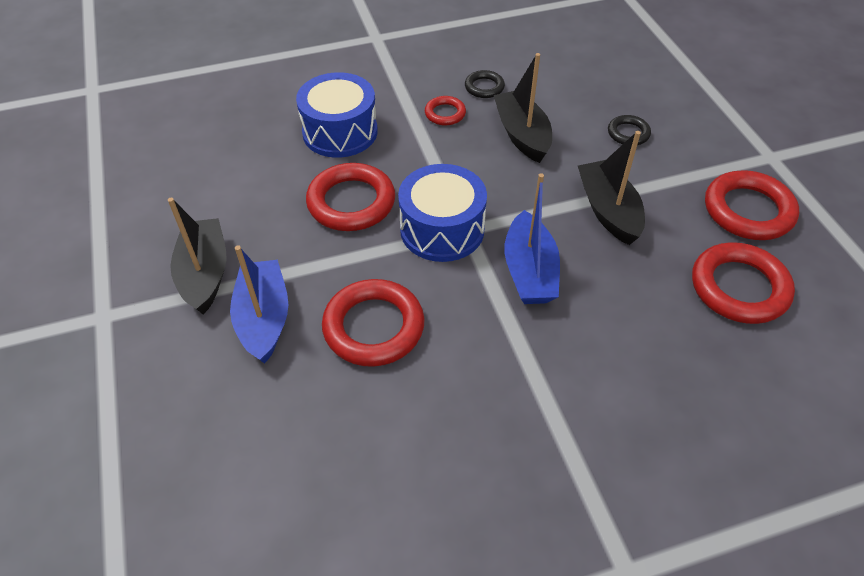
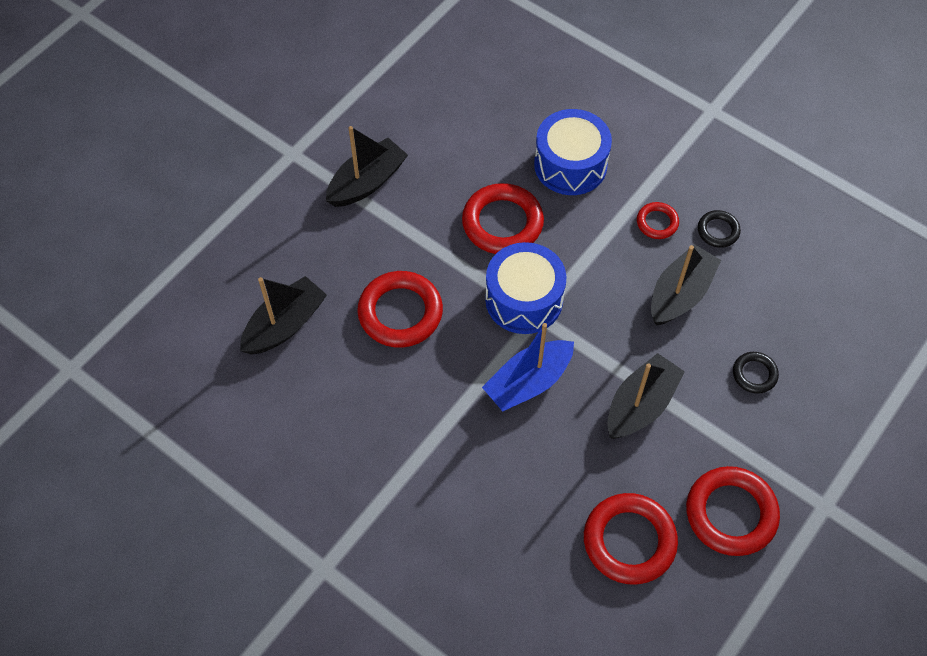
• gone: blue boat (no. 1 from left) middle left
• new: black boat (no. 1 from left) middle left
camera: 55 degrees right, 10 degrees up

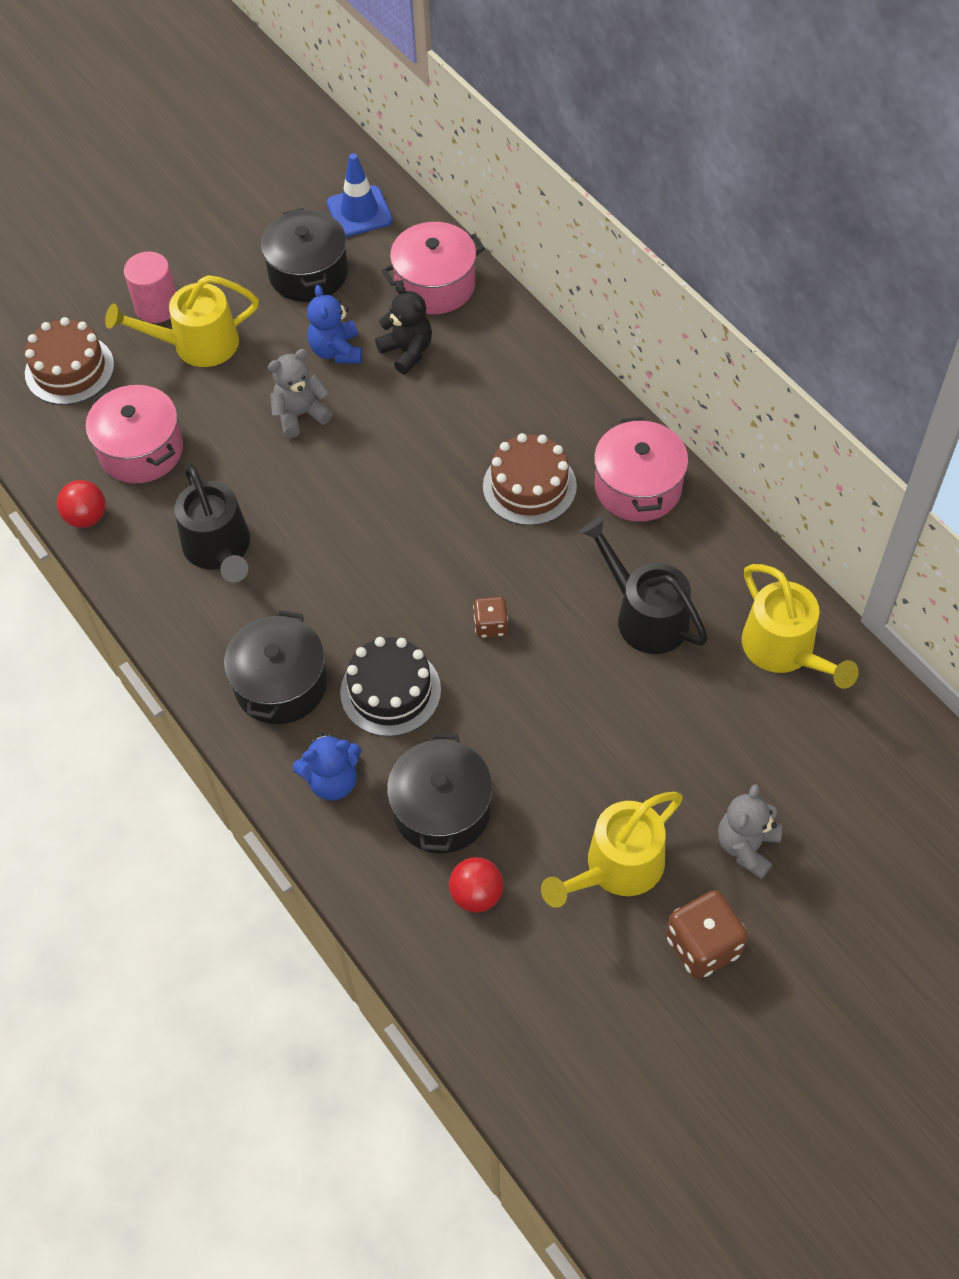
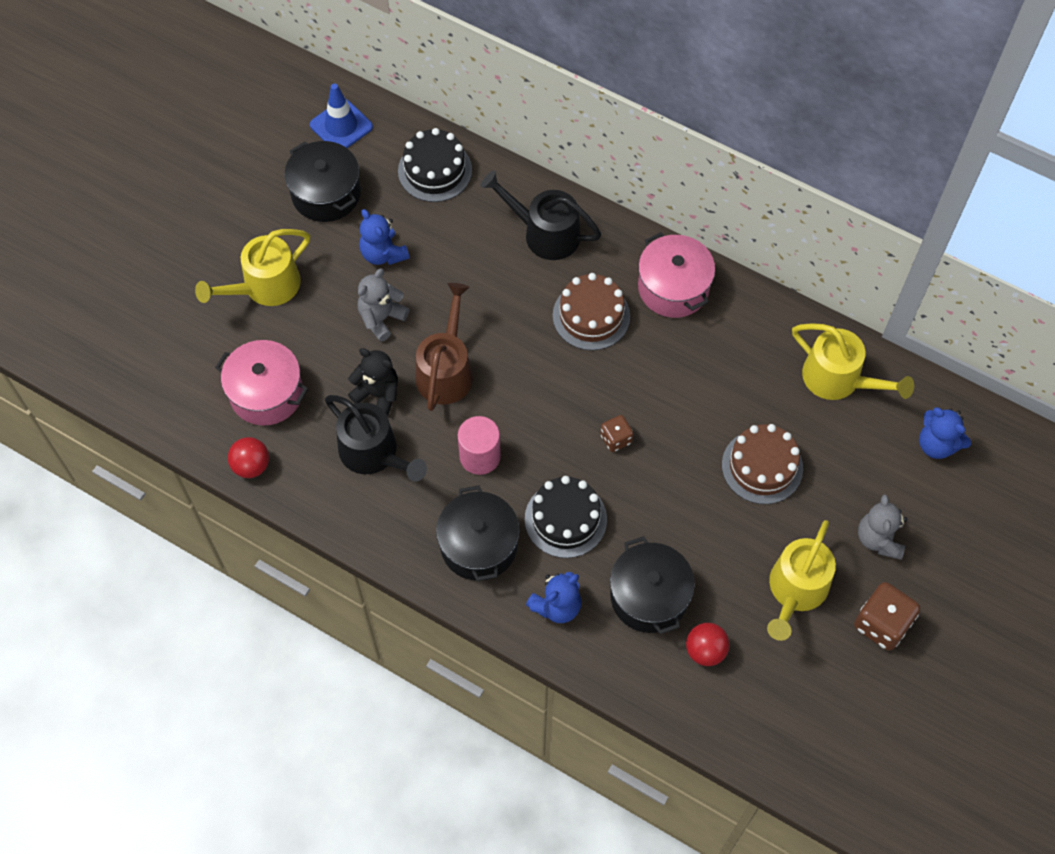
• shifted: brown cake (no. 1 from left in the first image) top left to brown cake (no. 2 from left) middle right
• shifted: pink cylinder top left to centre
• shifted: black teddy bear top centre to centre
• swapped: pink pot (no. 2 from left) top centre to black cake (no. 1 from left) top centre
• shifted: black watering can (no. 2 from left) middle right to top centre
• new: brown watering can centre
• new: blue teddy bear (no. 3 from left) middle right
camera: 25 degrees left, 5 degrees up

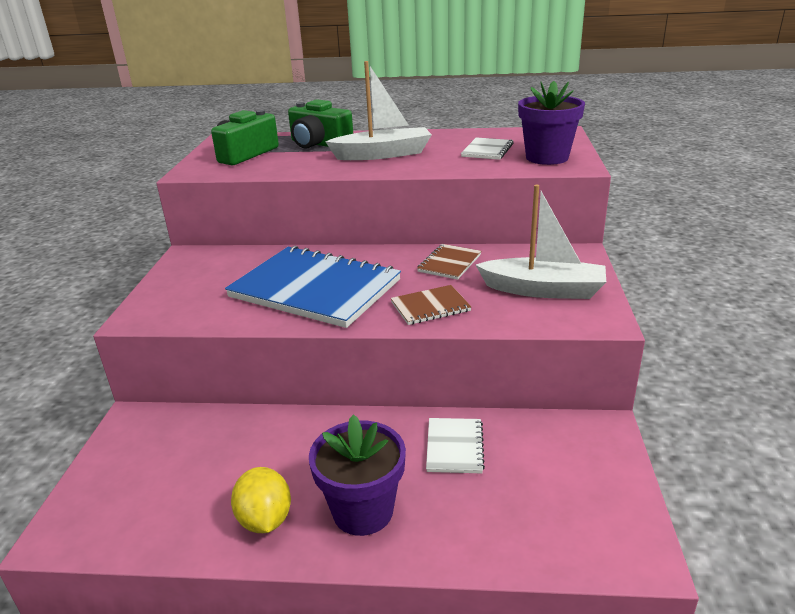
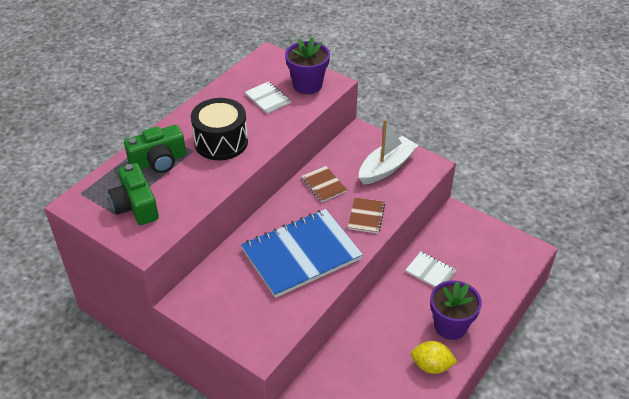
• swapped: white boat (no. 1 from left) top centre to black drum top centre
camera: 60 degrees left, 15 degrees up

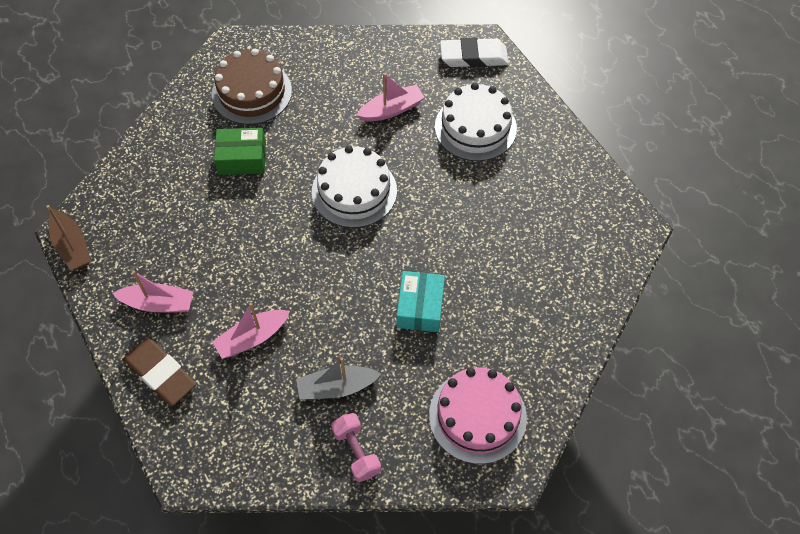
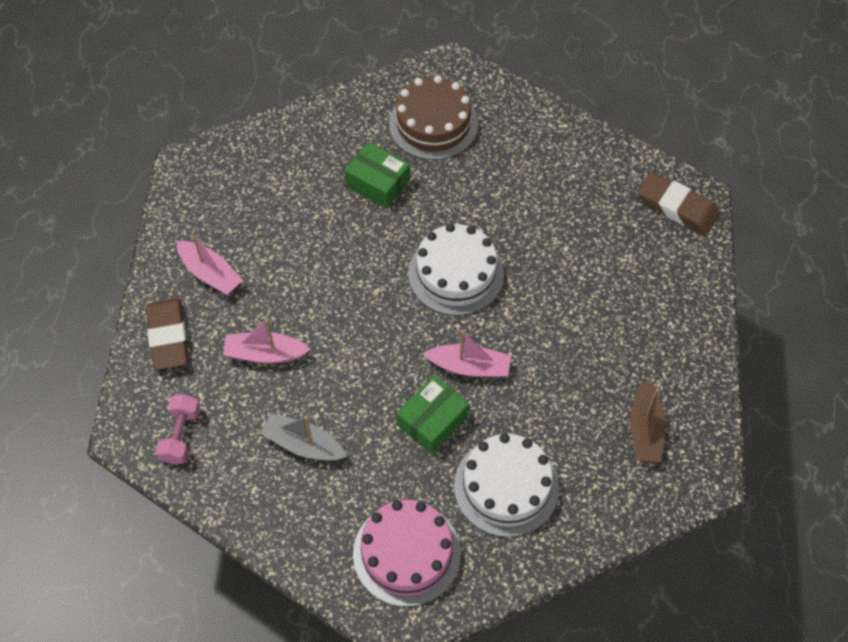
• shifted: brown boat middle left to middle right
• shifted: pink dumbbell bottom centre to bottom left
• shifted: pink boat (no. 3 from left) top centre to centre
• repainted: turquoise box centre to green box (no. 2 from left) centre
• shifted: white cake (no. 2 from left) top centre to bottom centre
• repainted: white eraser top centre to brown eraser (no. 2 from left) top right
camera: 35 degrees right, 0 degrees up

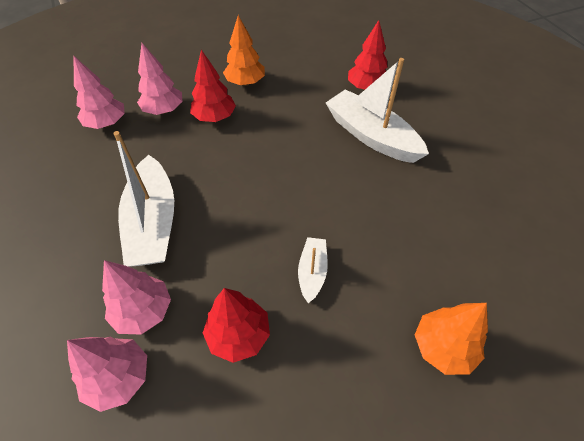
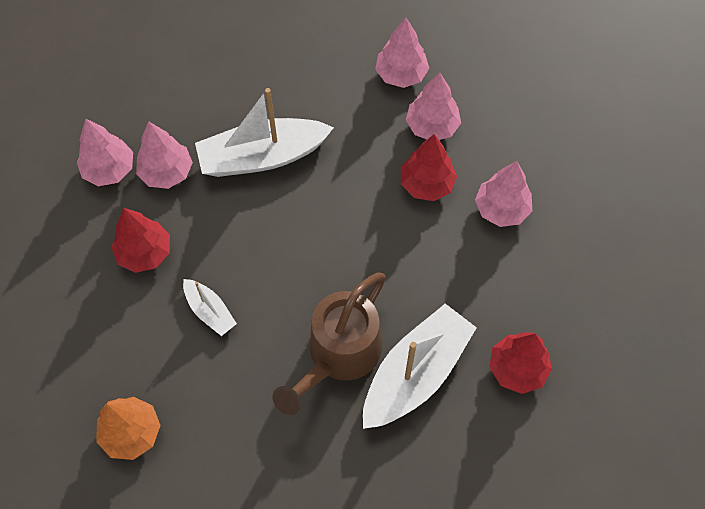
• repainted: orange tree (no. 1 from left) top centre to pink tree (no. 5 from left) middle right
• rotated: white boat (no. 2 from left in the first image) centre = middle left 45 degrees clockwise
• new: brown watering can bottom centre
camera: 85 degrees right, 10 degrees up

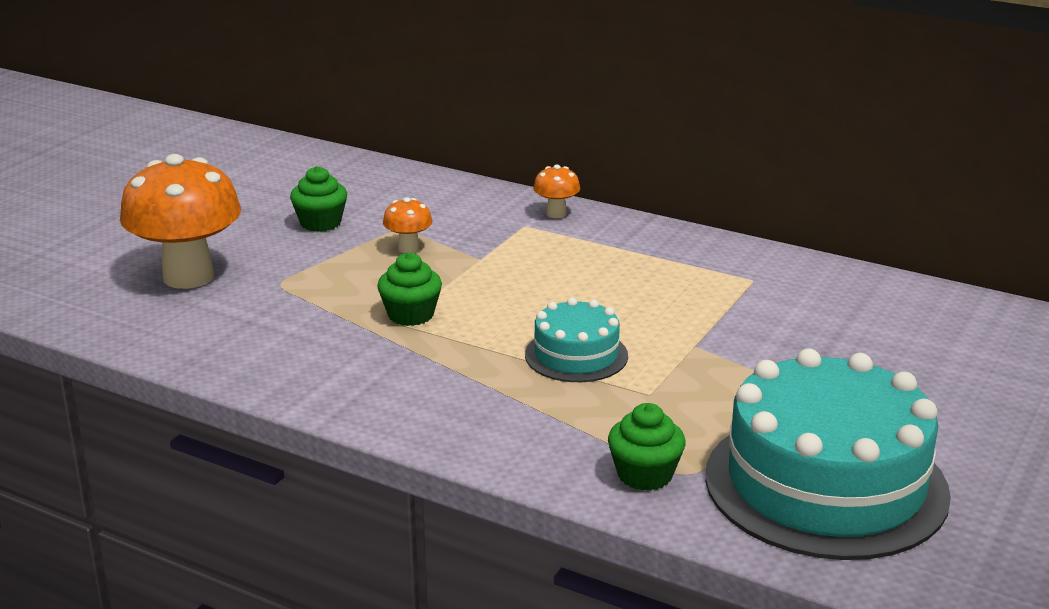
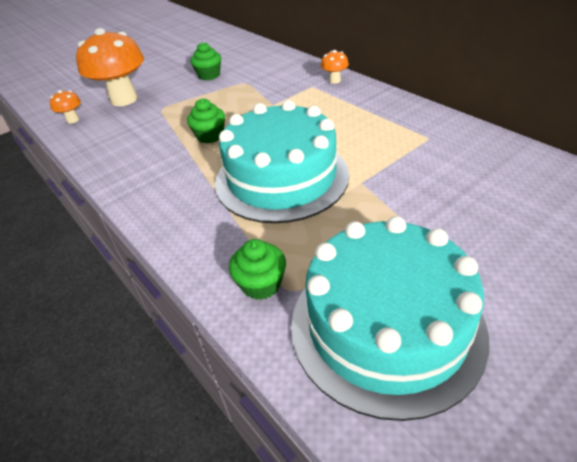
• shifted: orange mushroom (no. 2 from left in the first image) centre to orange mushroom (no. 1 from left) top left
• scaled: turquoise cake (no. 1 from left) centre = centre x2.02
camera: 25 degrees right, 15 degrees up

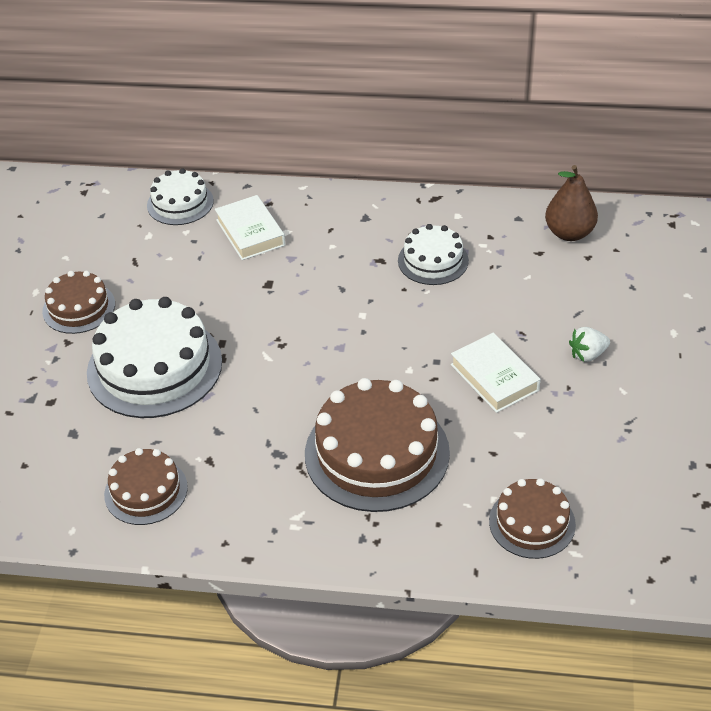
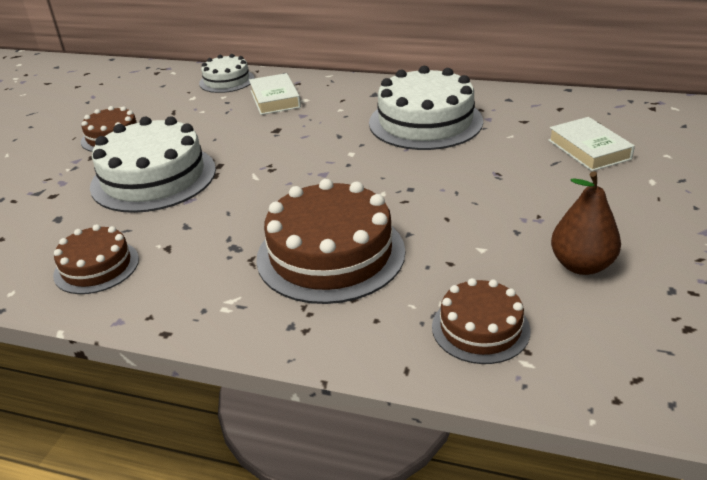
• scaled: white cake (no. 3 from left) centre = top centre x1.78
• shifted: white book (no. 2 from left) middle right to top right
• shifted: brown pear top right to middle right
• gone: white strawberry middle right
camera: 10 degrees right, 10 degrees down

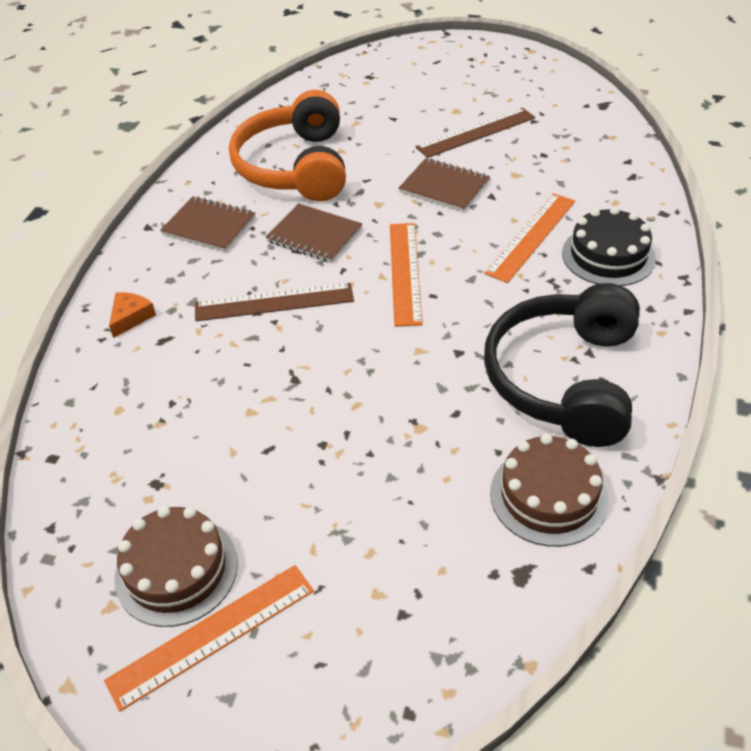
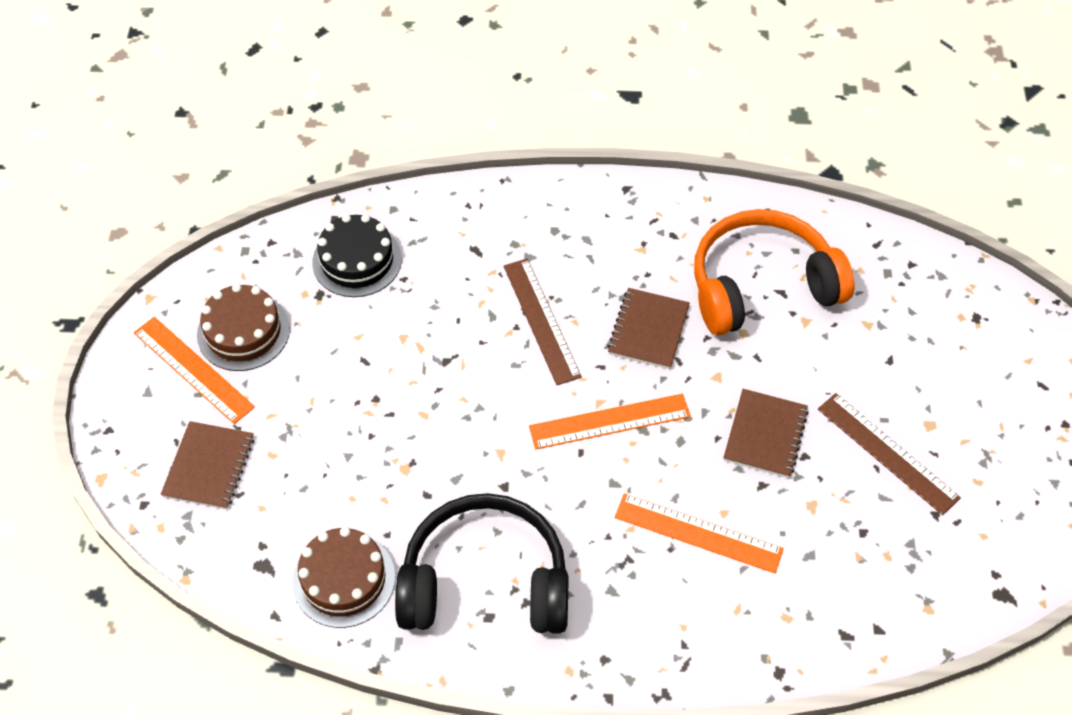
• gone: orange cheese middle left
• shifted: brown notebook (no. 1 from left) top left to middle left
• shifted: black cake top right to middle left
camera: 75 degrees right, 10 degrees up

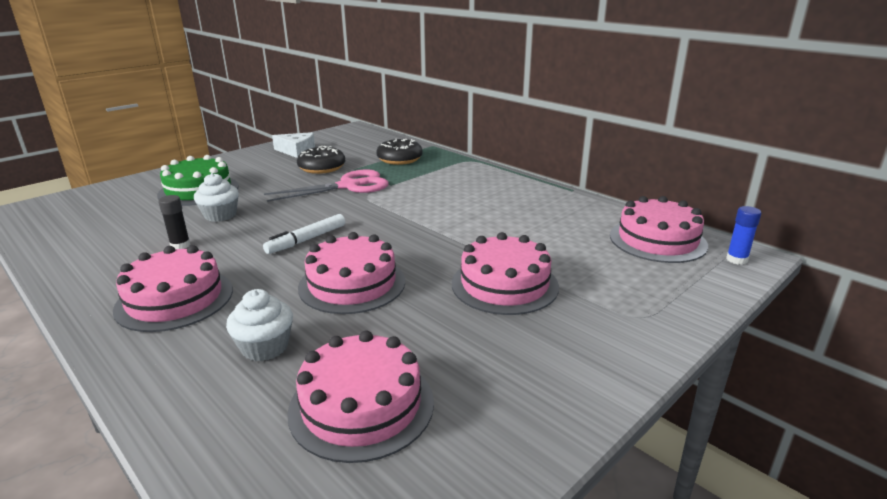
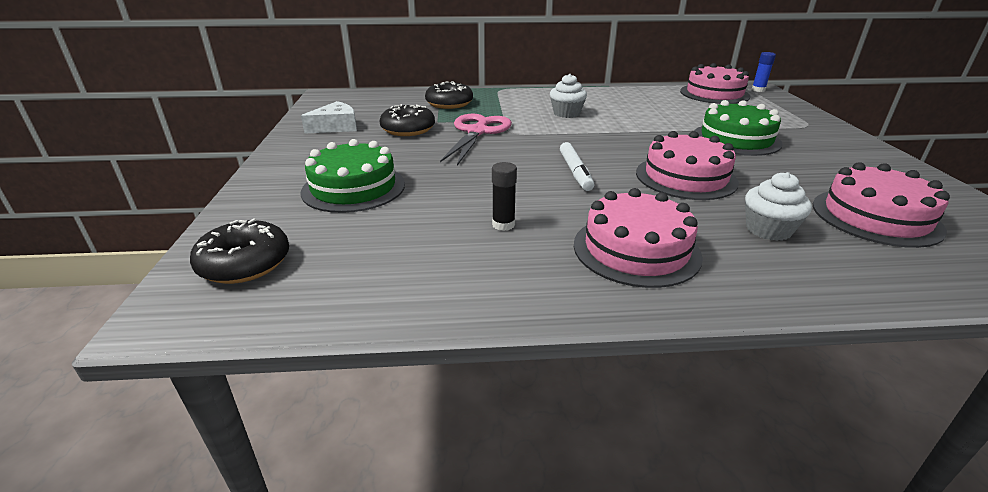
• shifted: white cupcake (no. 1 from left) middle left to top centre
• repainted: pink cake (no. 4 from left) centre to green cake (no. 2 from left) top right
• new: black donut (no. 1 from left) middle left
camera: 50 degrees left, 5 degrees up

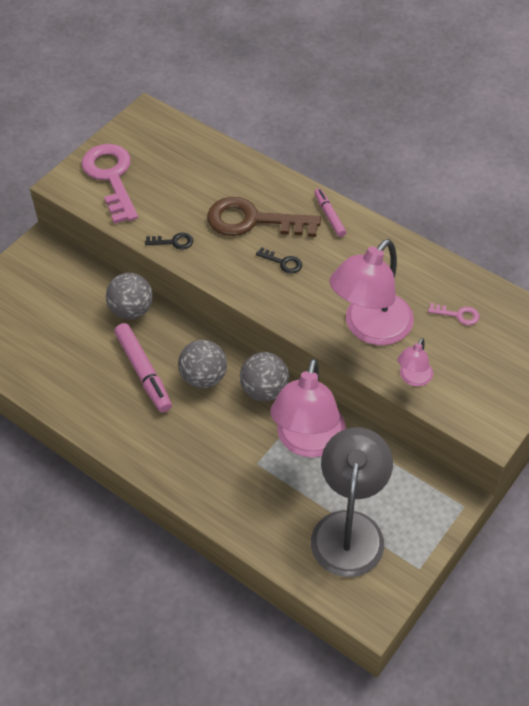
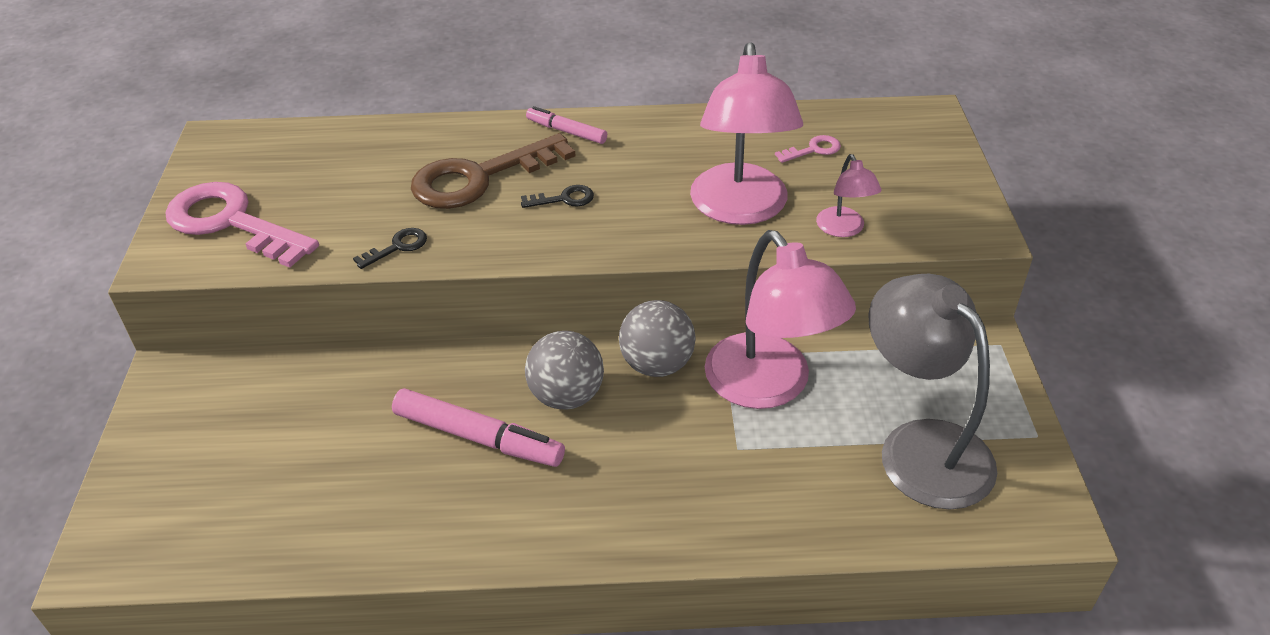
• gone: grey ball (no. 1 from left) middle left
camera: 40 degrees left, 10 degrees down

